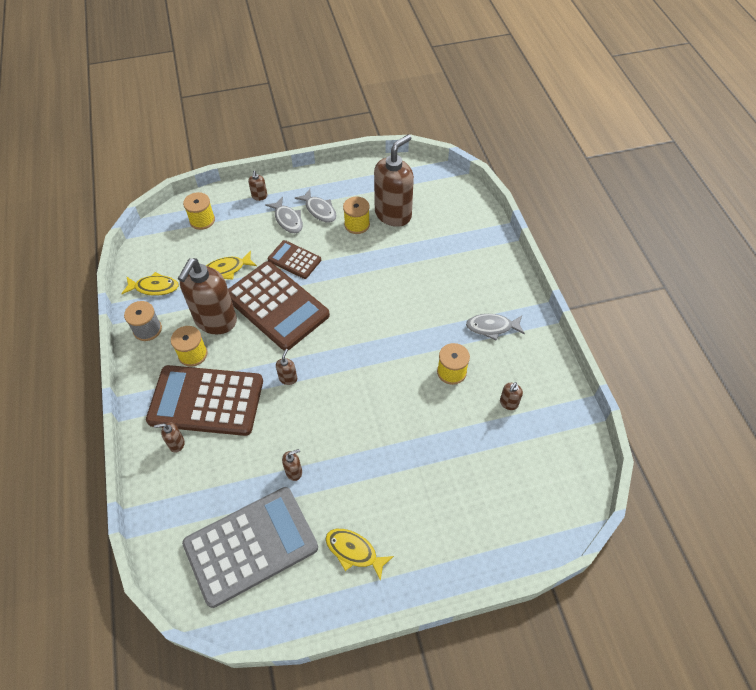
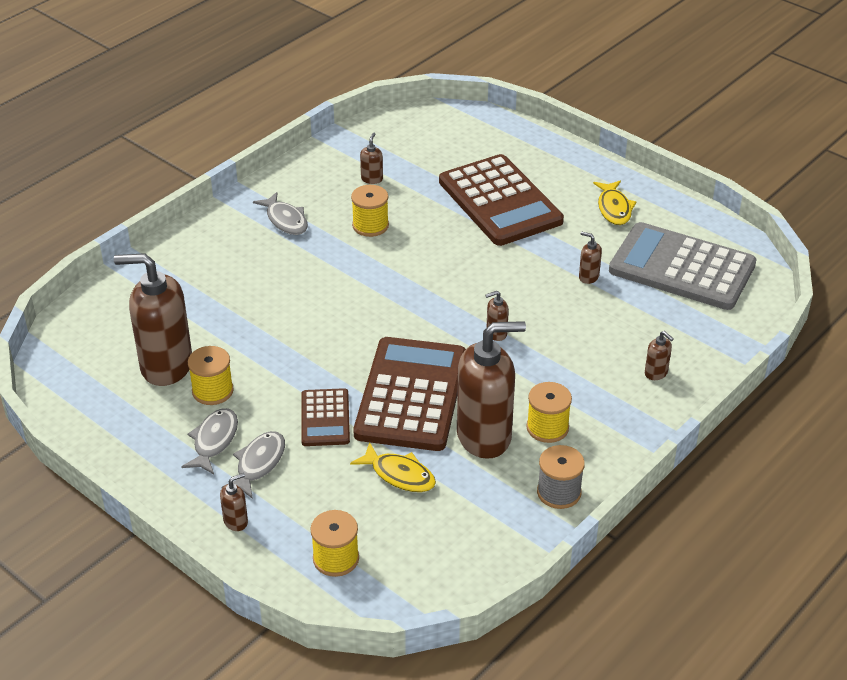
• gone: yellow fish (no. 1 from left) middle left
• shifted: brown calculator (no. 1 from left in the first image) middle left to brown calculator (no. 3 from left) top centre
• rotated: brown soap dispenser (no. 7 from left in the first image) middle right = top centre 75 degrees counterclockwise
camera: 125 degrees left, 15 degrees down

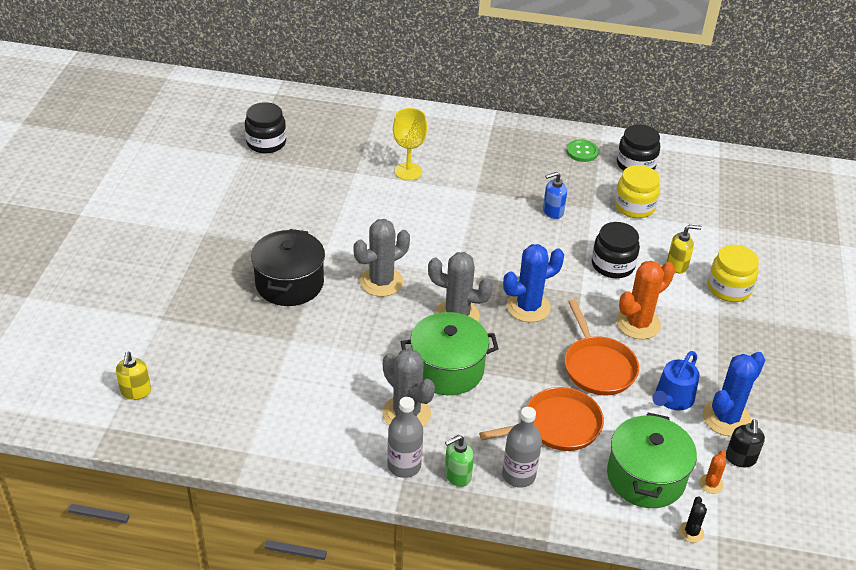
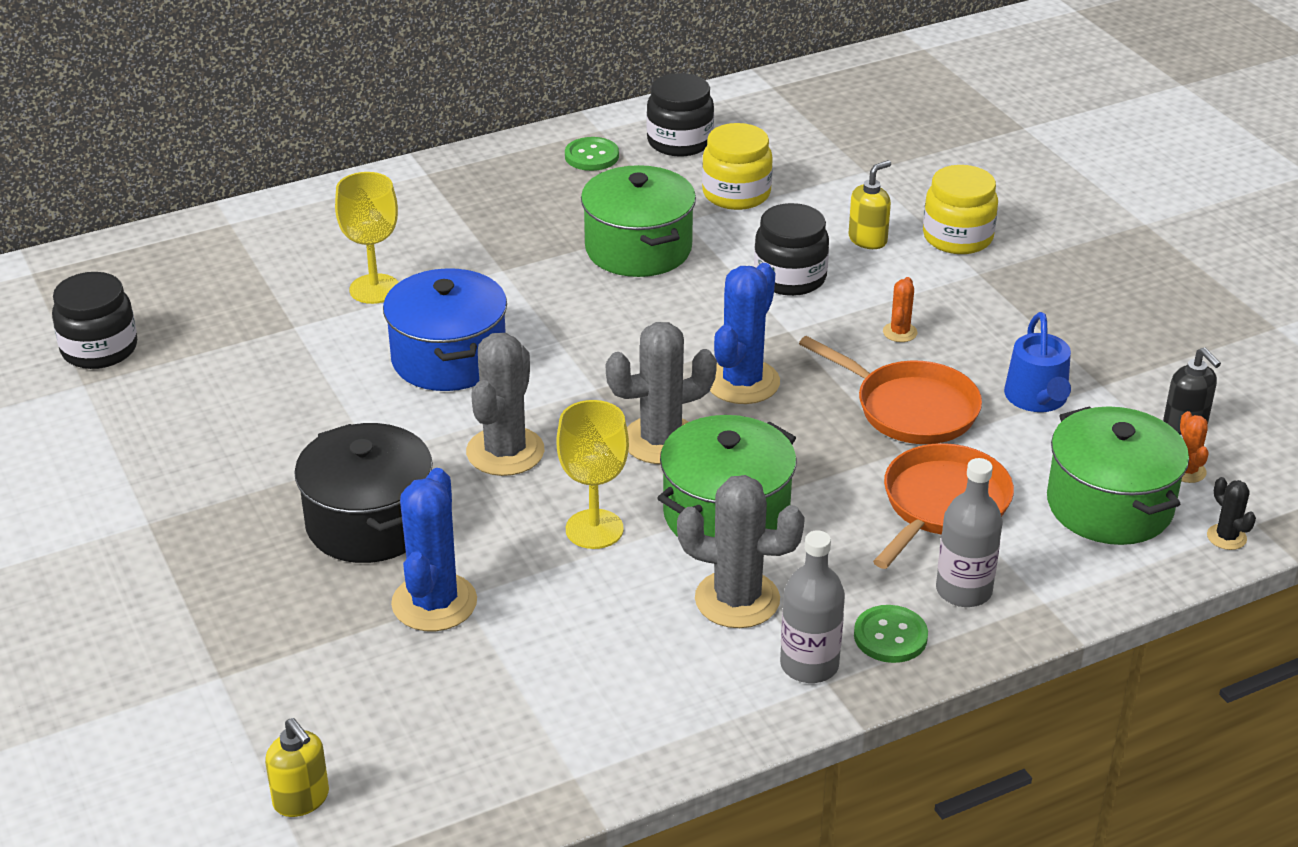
• swapped: green soap dispenser bottom centre to green button (no. 2 from left) bottom right
• swapped: blue soap dispenser centre to green pot (no. 1 from left) top centre
• scaled: orange cactus (no. 1 from left) middle right = middle right x0.48
• shifted: blue cactus (no. 2 from left in the first image) bottom right to blue cactus (no. 1 from left) centre
• new: blue pot centre
• new: yellow goblet (no. 2 from left) centre
camera: 35 degrees left, 5 degrees down

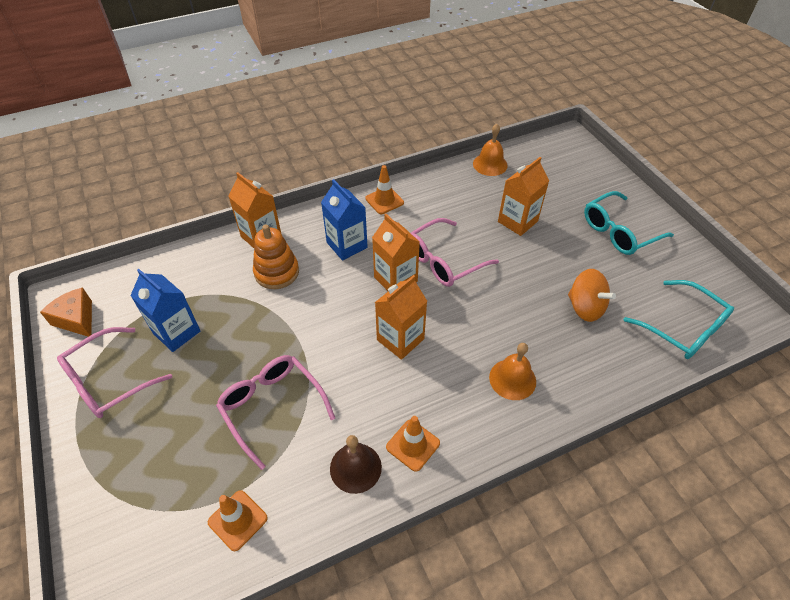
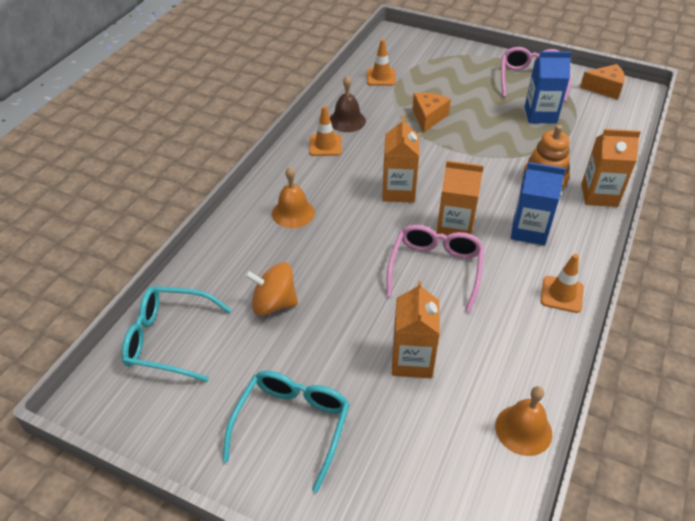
• swapped: pink glasses (no. 2 from left) bottom centre to orange cheese (no. 1 from left) top centre
camera: 140 degrees right, 5 degrees down

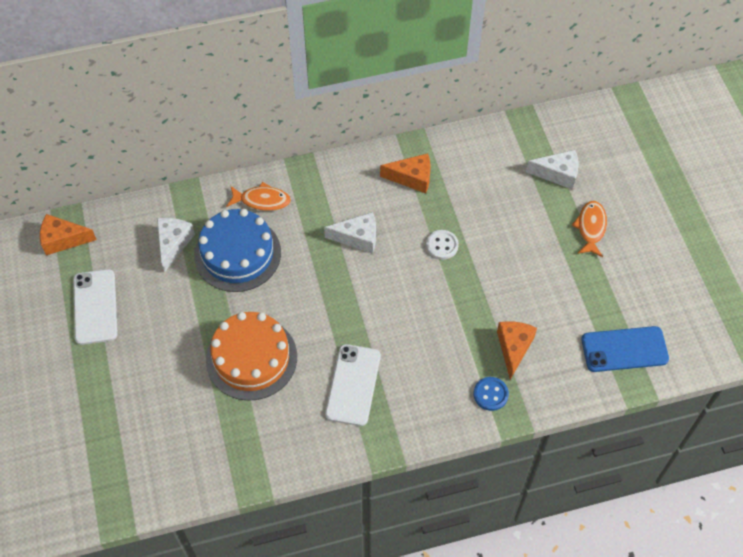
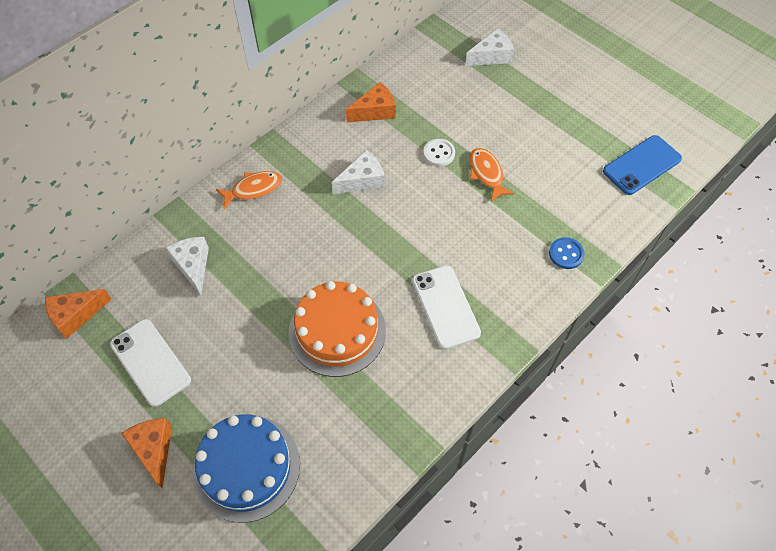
• shifted: blue cake middle left to bottom left
• shifted: orange cheese (no. 3 from left in the first image) middle right to orange cheese (no. 2 from left) bottom left
• shifted: orange fish (no. 2 from left) middle right to top centre
camera: 30 degrees left, 0 degrees up

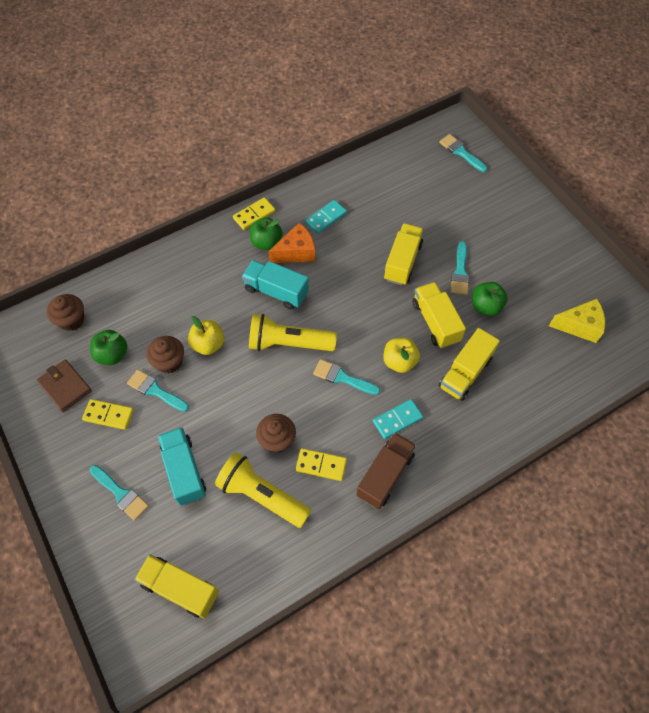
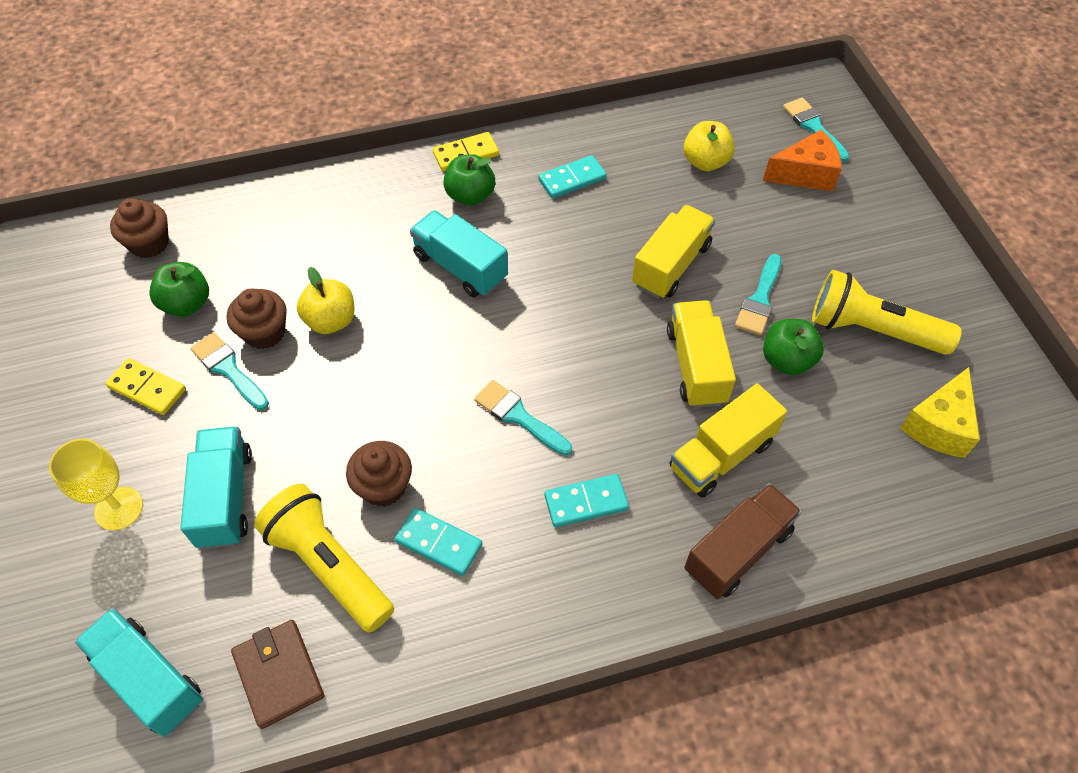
• shifted: brown wallet middle left to bottom left
• swapped: turquoise brush (no. 1 from left) bottom left to yellow goblet middle left
• repainted: yellow truck (no. 1 from left) bottom left to turquoise truck (no. 1 from left) bottom left
• shifted: yellow flashlight (no. 2 from left) centre to middle right
• shifted: orange cheese centre to top right
• repainted: yellow domino (no. 3 from left) centre to turquoise domino (no. 1 from left) bottom centre
• shifted: brown truck centre to bottom right
• shifted: yellow apple (no. 2 from left) centre to top centre
• rotated: yellow cheese middle right = middle right 105 degrees clockwise
camera: 15 degrees right, 5 degrees down

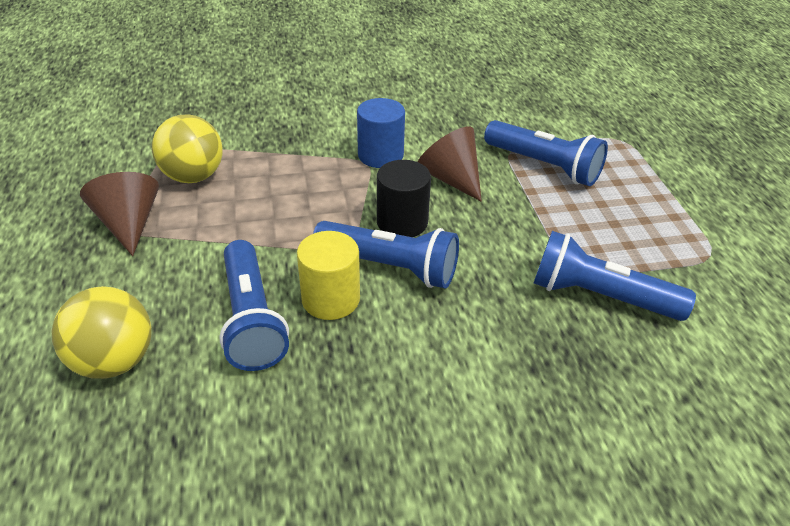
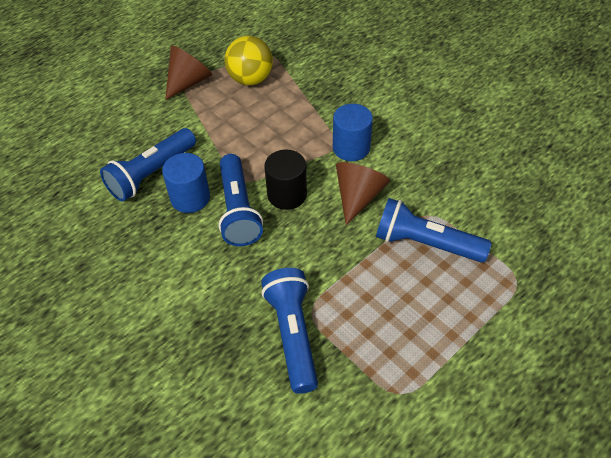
• gone: yellow ball (no. 1 from left) middle left
• repainted: yellow cylinder centre to blue cylinder (no. 1 from left) middle left
• rotated: blue flashlight (no. 3 from left in the first image) top right = middle right 105 degrees clockwise
camera: 60 degrees right, 10 degrees up

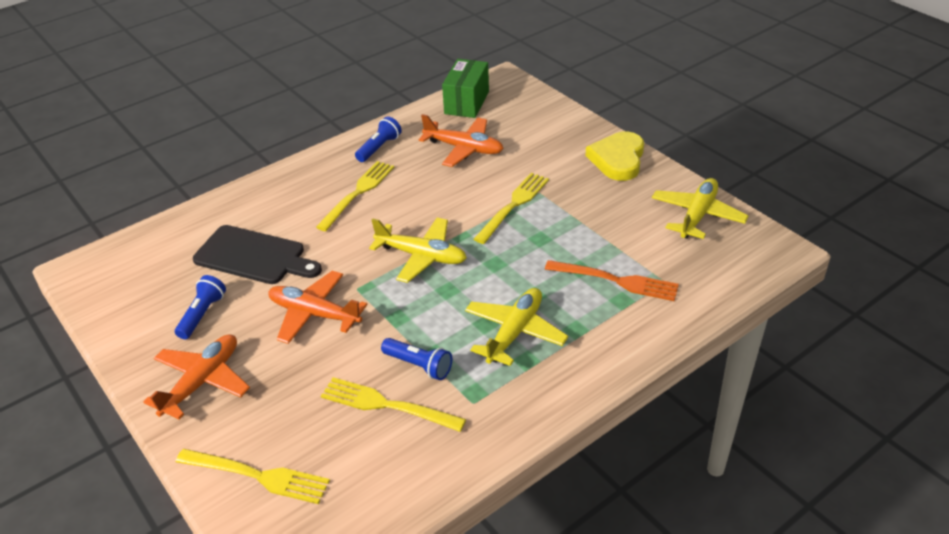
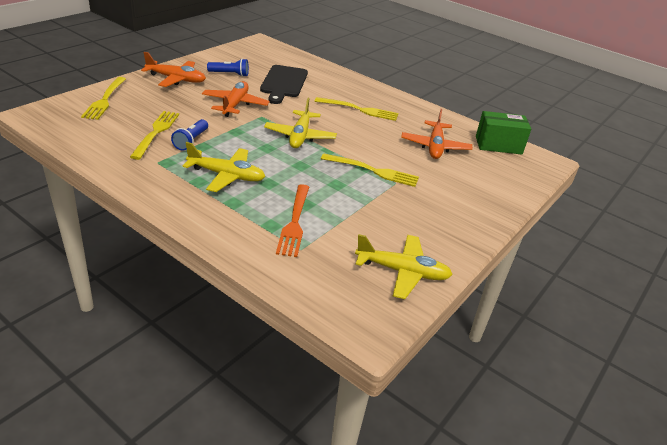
• gone: blue flashlight (no. 2 from left) top centre
• gone: yellow heart top centre
camera: 70 degrees right, 5 degrees down

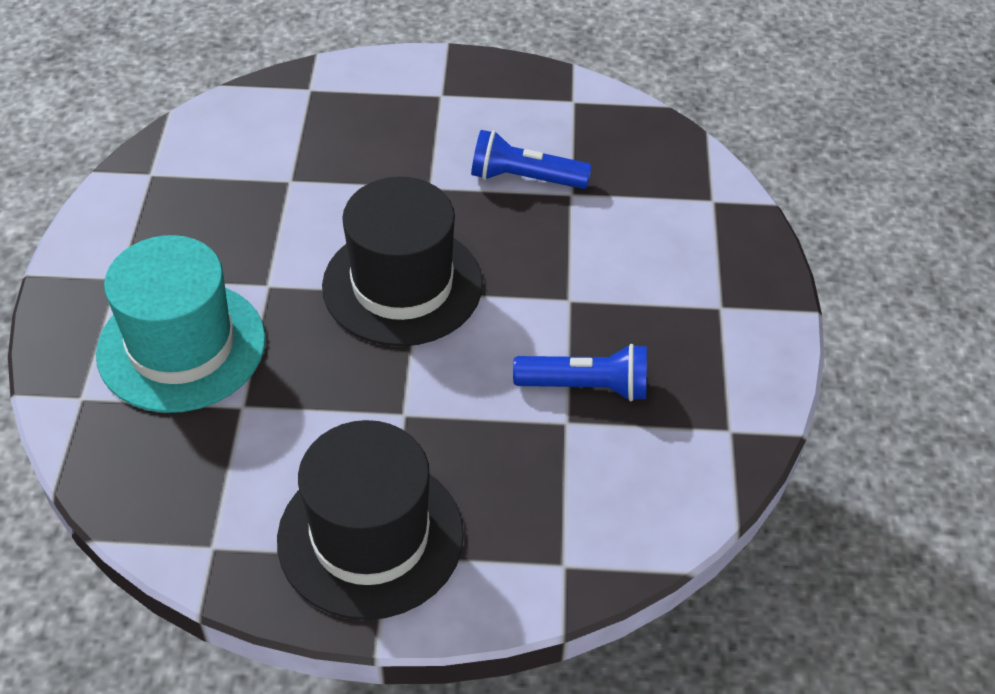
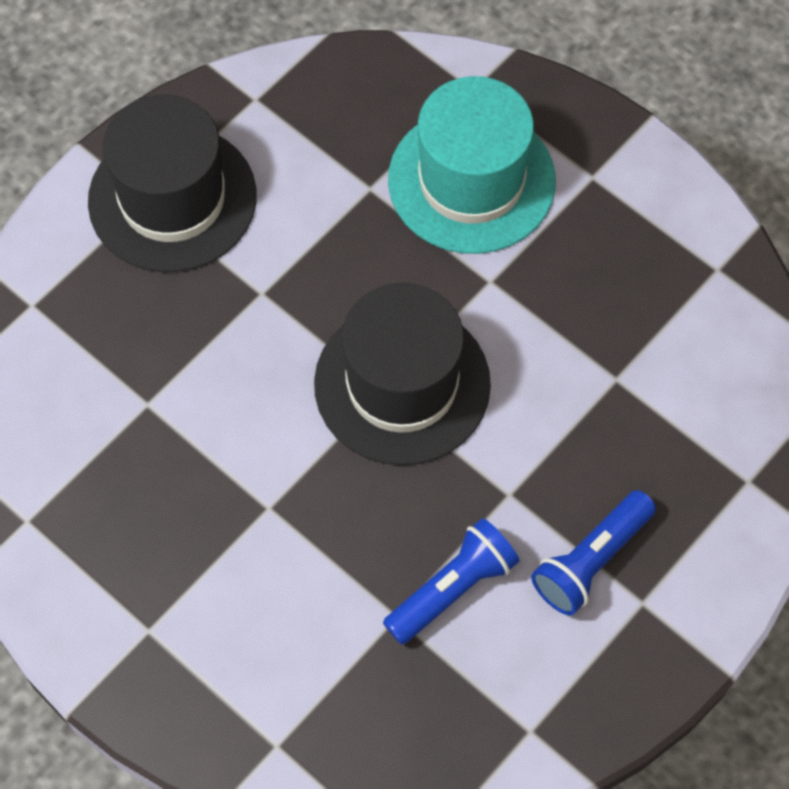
• shifted: blue flashlight (no. 2 from left) centre to bottom right
camera: 130 degrees right, 15 degrees up

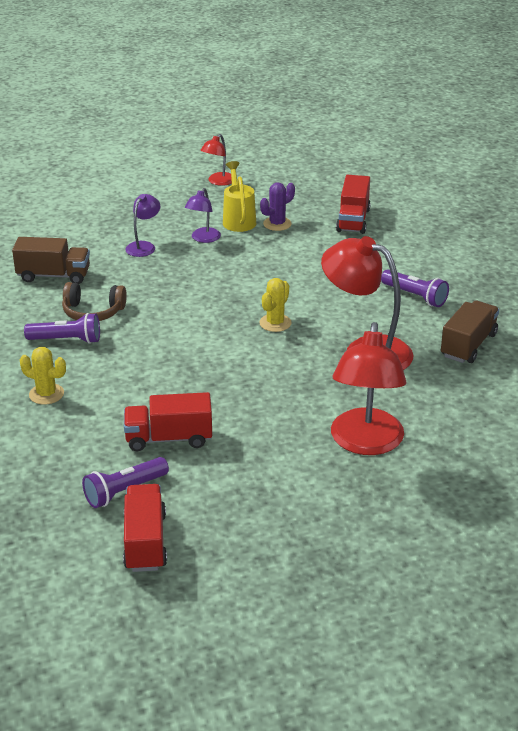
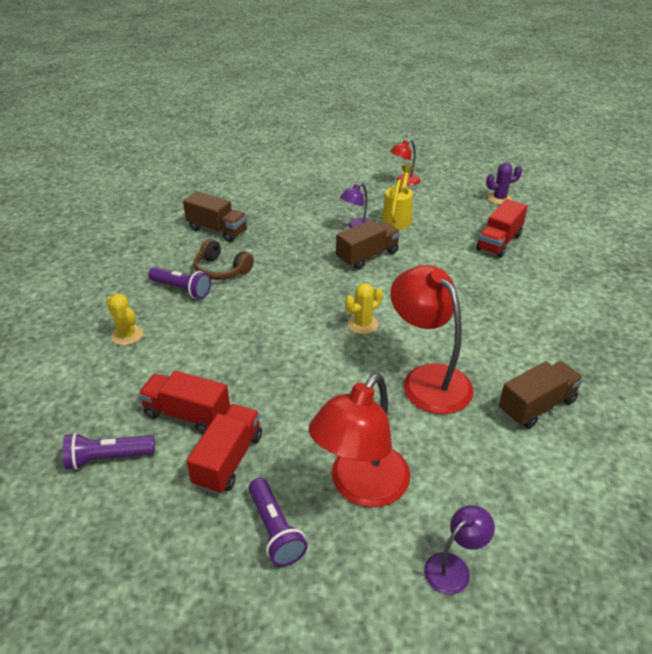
• shifted: red truck (no. 1 from left in the first image) bottom left to red truck (no. 2 from left) bottom centre
• shifted: purple lamp (no. 1 from left in the first image) top left to purple lamp (no. 2 from left) bottom right
• shifted: purple cactus top centre to top right
• shifted: purple flashlight (no. 3 from left) middle right to bottom centre
• new: brown truck (no. 2 from left) centre
camera: 25 degrees right, 5 degrees up

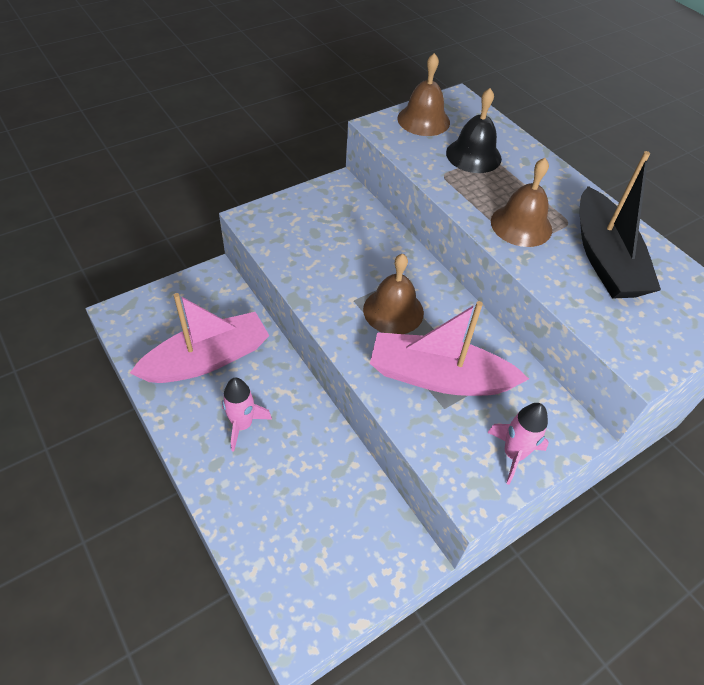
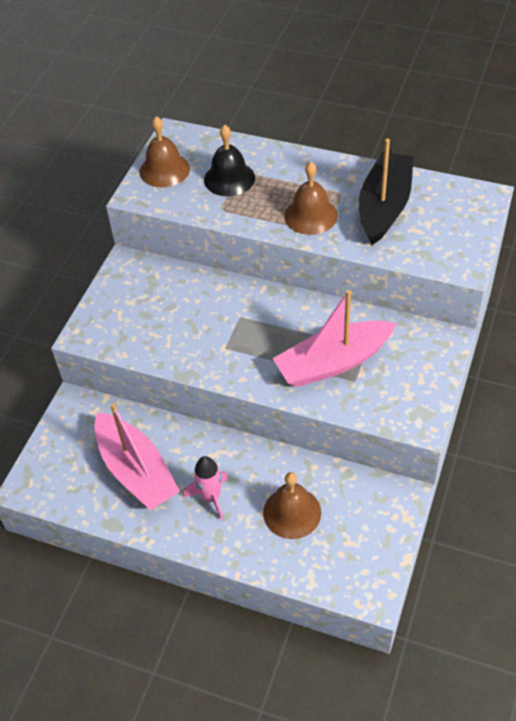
• rotated: pink boat (no. 1 from left) middle left = middle left 120 degrees clockwise
• shifted: brown bell (no. 1 from left in the first image) centre to brown bell (no. 2 from left) bottom centre
• gone: pink rocket (no. 2 from left) middle right
• rotated: black boat top right = top right 120 degrees counterclockwise
camera: 30 degrees left, 0 degrees up

